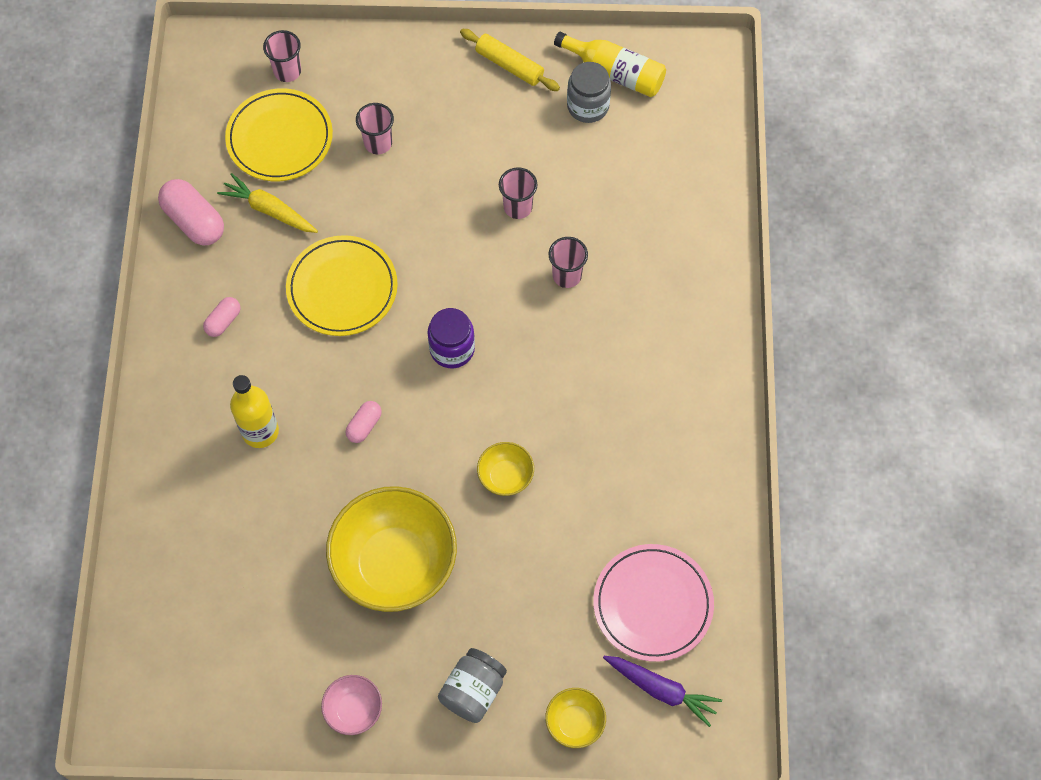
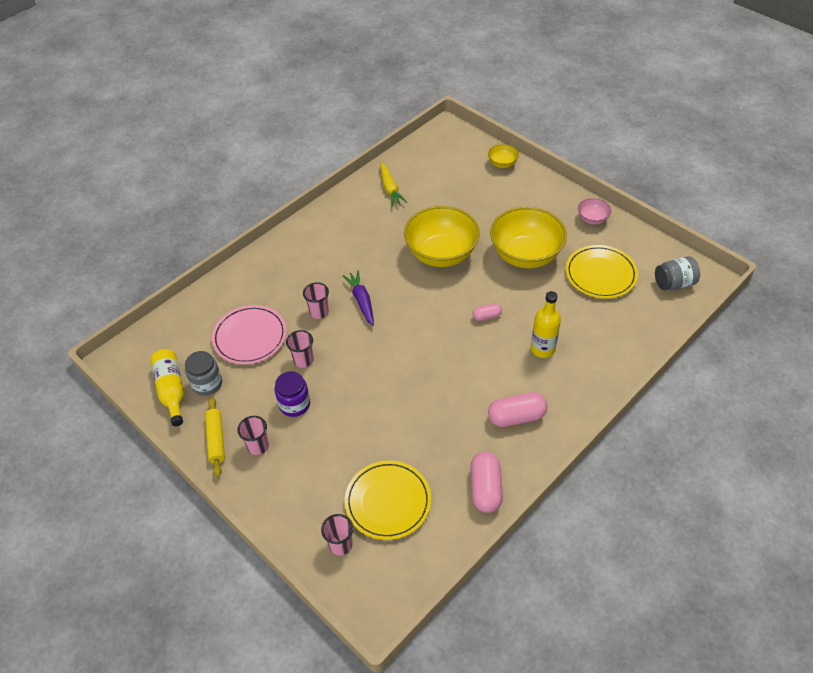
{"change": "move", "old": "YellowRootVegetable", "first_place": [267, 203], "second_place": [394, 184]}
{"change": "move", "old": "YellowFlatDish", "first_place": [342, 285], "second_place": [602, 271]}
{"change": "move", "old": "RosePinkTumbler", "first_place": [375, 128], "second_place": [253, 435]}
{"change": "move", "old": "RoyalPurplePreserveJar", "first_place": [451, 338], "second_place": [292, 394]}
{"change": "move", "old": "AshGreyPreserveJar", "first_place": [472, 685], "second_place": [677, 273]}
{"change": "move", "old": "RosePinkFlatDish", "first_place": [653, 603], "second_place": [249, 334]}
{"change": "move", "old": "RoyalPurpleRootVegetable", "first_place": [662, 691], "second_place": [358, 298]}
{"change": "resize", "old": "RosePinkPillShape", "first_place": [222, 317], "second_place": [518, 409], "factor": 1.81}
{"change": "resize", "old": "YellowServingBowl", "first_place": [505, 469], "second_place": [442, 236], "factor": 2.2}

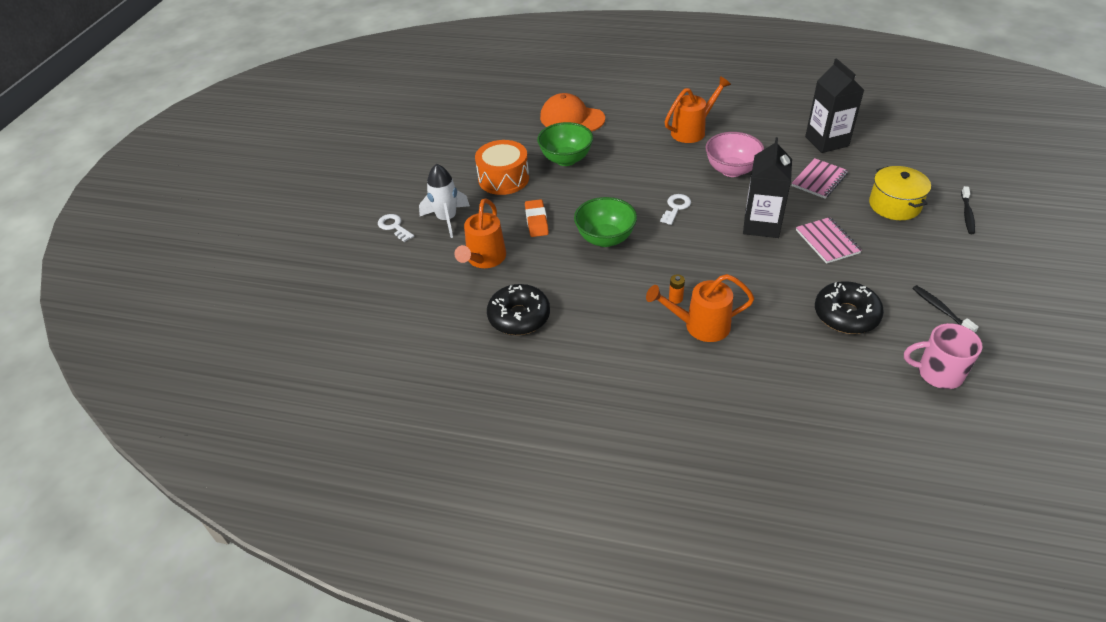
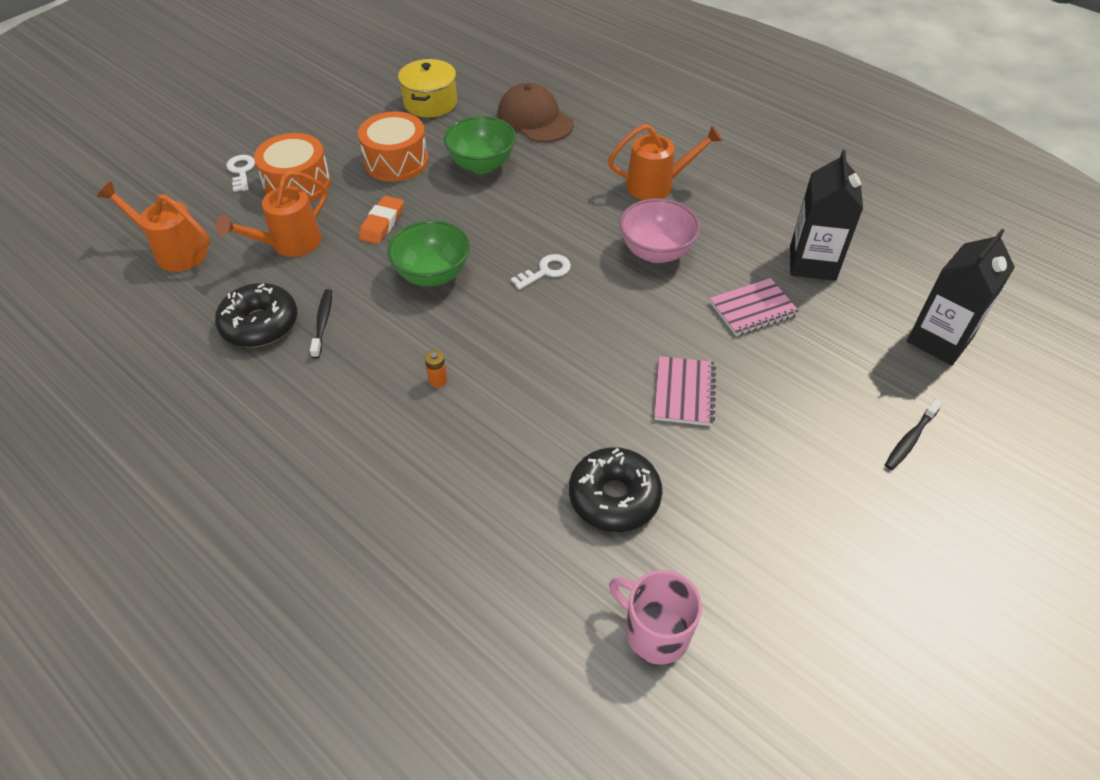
{"change": "move", "old": "OrangeWateringCan", "first_place": [700, 308], "second_place": [153, 227]}
{"change": "move", "old": "BlackJuiceCarton", "first_place": [767, 187], "second_place": [961, 297]}
{"change": "move", "old": "YellowCookingPot", "first_place": [900, 193], "second_place": [427, 88]}
{"change": "move", "old": "BlackToothbrush", "first_place": [945, 309], "second_place": [321, 324]}
{"change": "replace", "old": "WhiteToyRocket", "new": "OrangeToyDrum", "first_place": [444, 201], "second_place": [292, 167]}
{"change": "recolor", "old": "OrangeBaseballCap", "new": "RussetBaseballCap", "first_place": [572, 112], "second_place": [536, 113]}

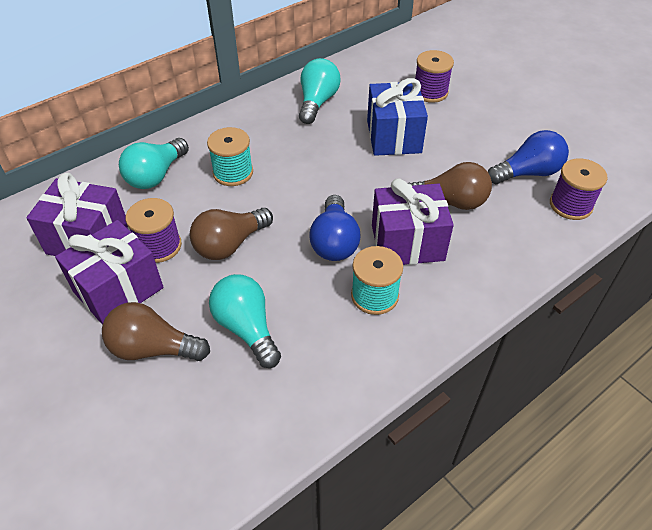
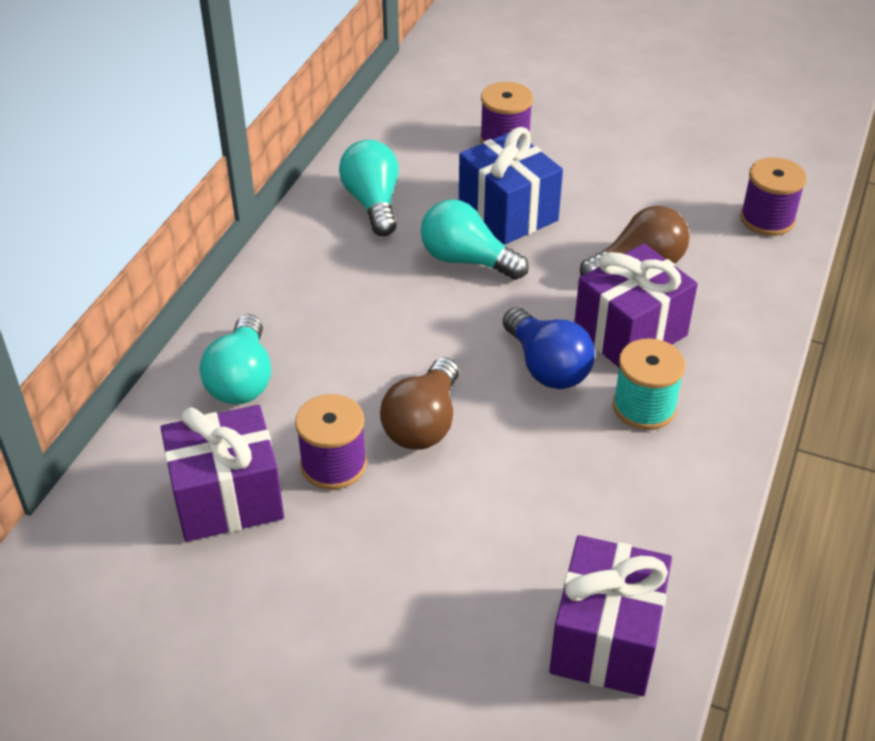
{"change": "delete", "old": "RussetBulb", "first_place": [156, 331]}
{"change": "delete", "old": "TurquoiseSpool", "first_place": [230, 156]}
{"change": "delete", "old": "BlueBulb", "first_place": [528, 157]}
{"change": "move", "old": "RoyalPurpleGift", "first_place": [109, 272], "second_place": [610, 615]}
{"change": "move", "old": "TurquoiseBulb", "first_place": [245, 321], "second_place": [475, 239]}

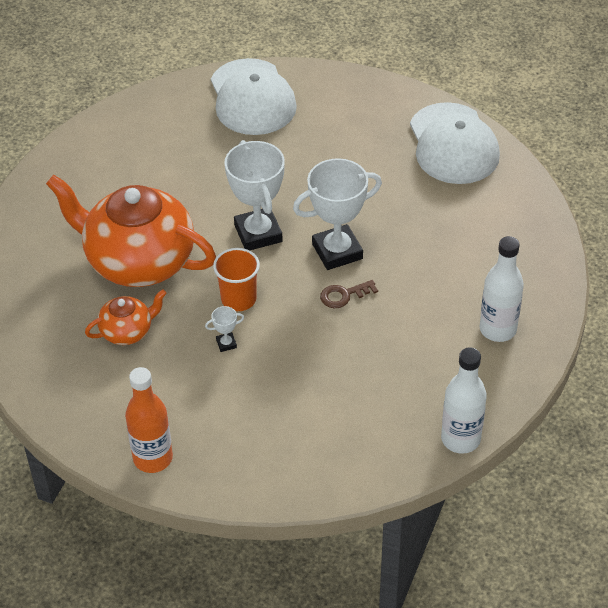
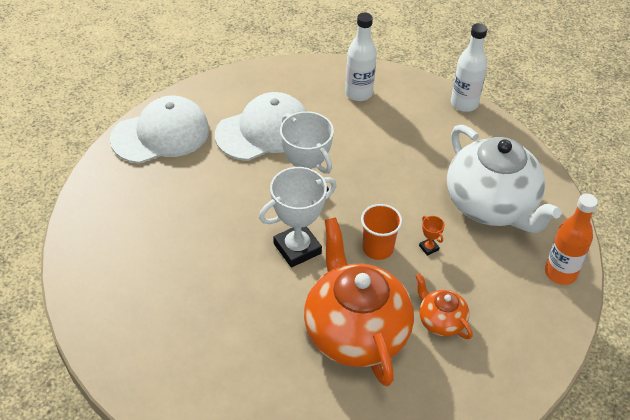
{"change": "delete", "old": "RussetLatchkey", "first_place": [349, 294]}
{"change": "insert", "new": "WhiteChinaTeapot", "second_place": [504, 178]}
{"change": "move", "old": "WhiteBaseballCap", "first_place": [254, 96], "second_place": [260, 126]}
{"change": "recolor", "old": "WhiteAwardCup", "new": "OrangeAwardCup", "first_place": [224, 329], "second_place": [432, 236]}
{"change": "rotate", "old": "OrangeChinaTeapot", "first_place": [131, 231], "second_place": [359, 301], "degrees": 150}

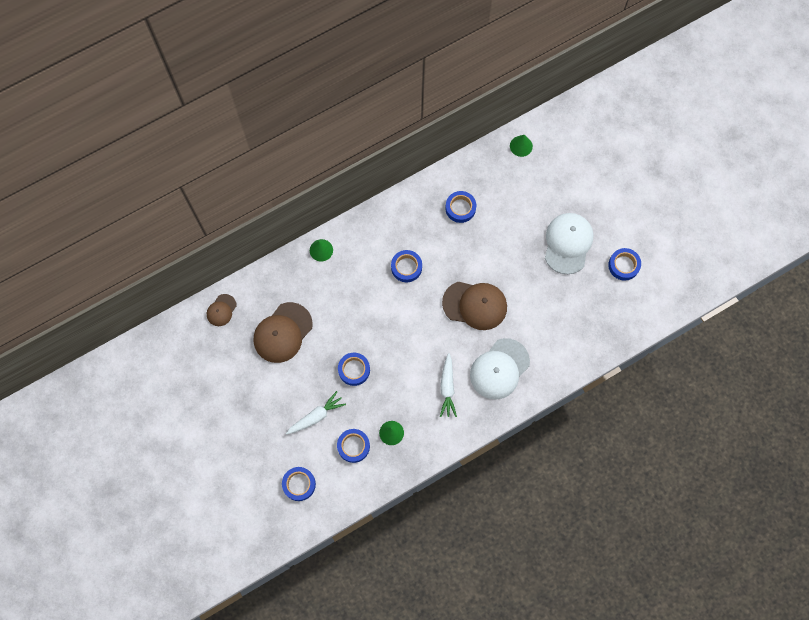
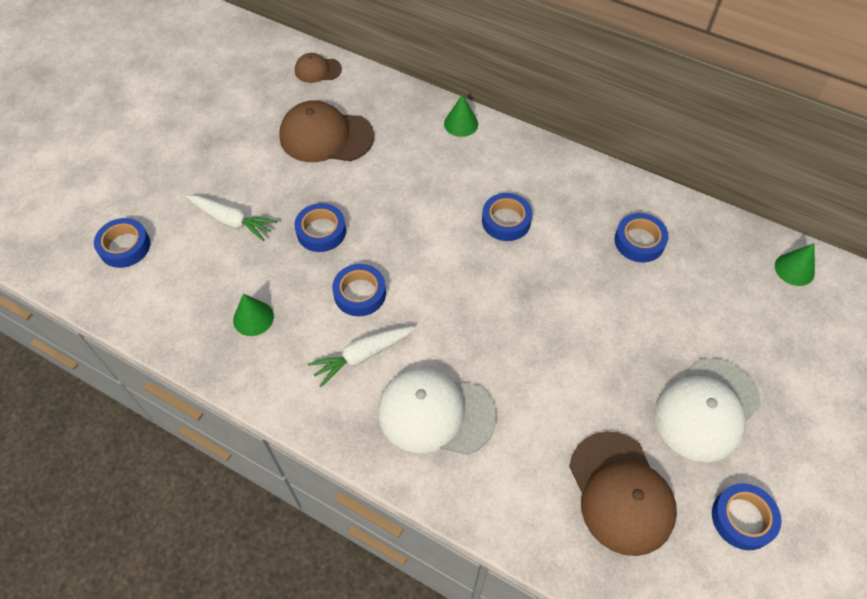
{"change": "move", "old": "BlueTape", "first_place": [353, 446], "second_place": [359, 290]}
{"change": "move", "old": "RussetBaseballCap", "first_place": [474, 305], "second_place": [623, 493]}
{"change": "rotate", "old": "WhiteBaseballCap", "first_place": [569, 243], "second_place": [707, 410], "degrees": 150}

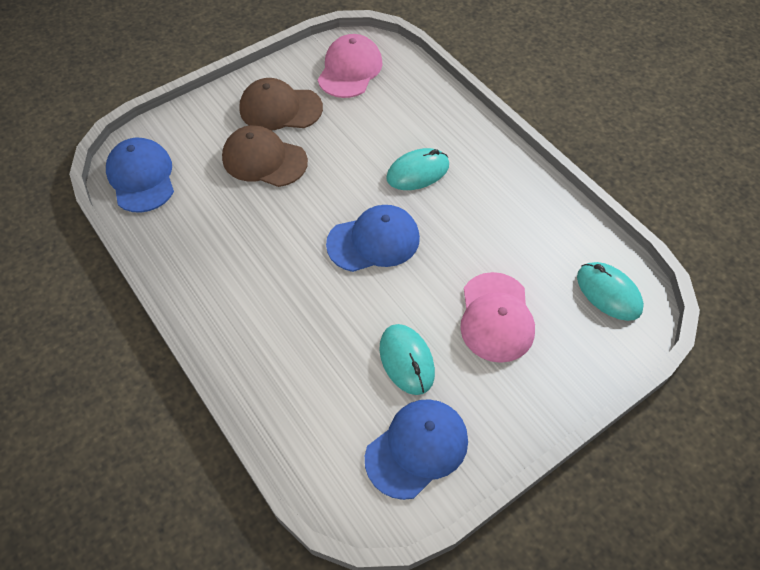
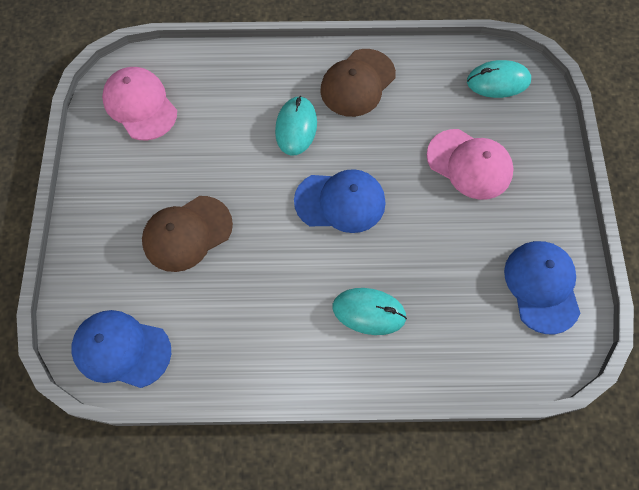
{"change": "move", "old": "RussetBaseballCap", "first_place": [281, 104], "second_place": [358, 83]}
{"change": "move", "old": "TurquoisePcMouse", "first_place": [407, 359], "second_place": [370, 311]}
{"change": "rotate", "old": "BlueBaseballCap", "first_place": [373, 238], "second_place": [340, 201], "degrees": 75}

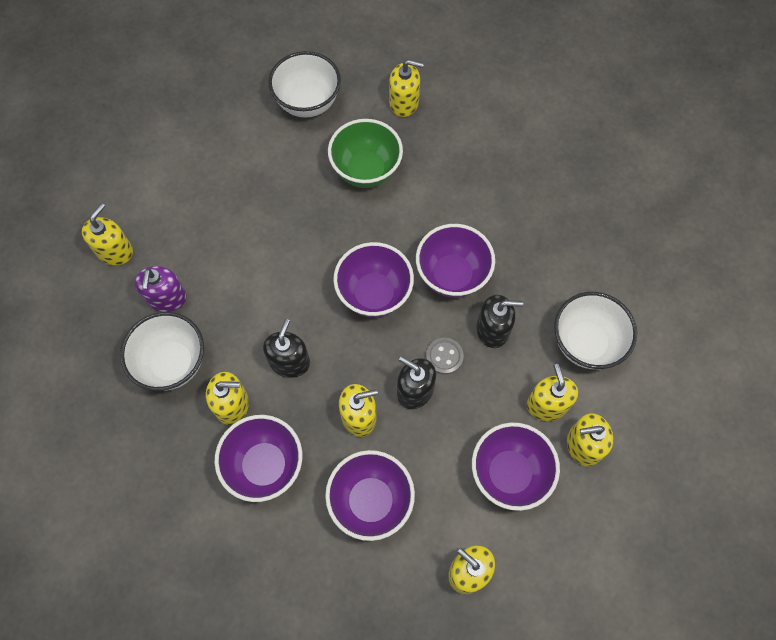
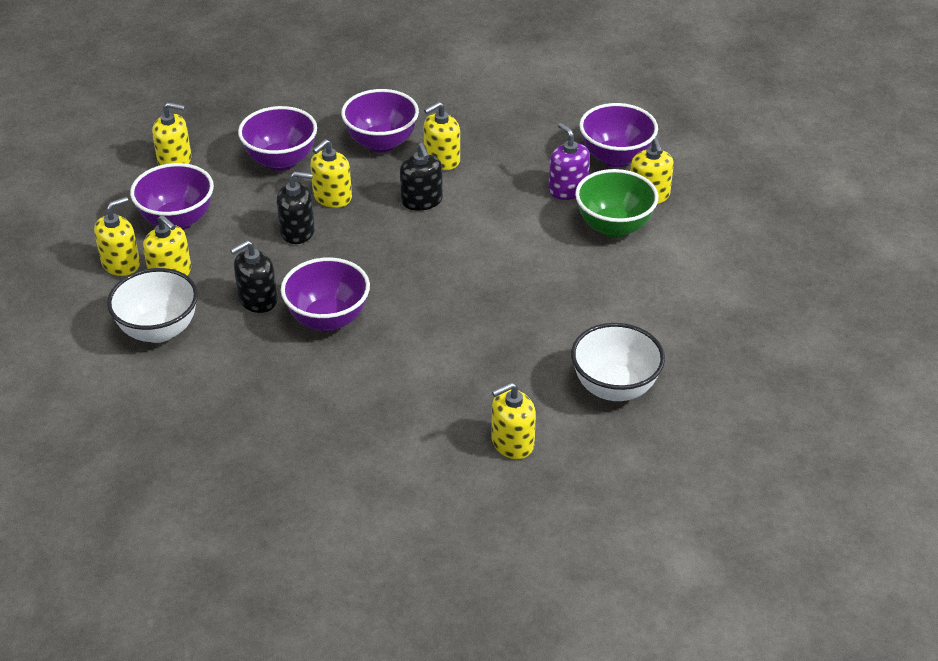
{"change": "delete", "old": "WhiteServingBowl", "first_place": [162, 351]}
{"change": "delete", "old": "AshGreyButton", "first_place": [445, 356]}
{"change": "move", "old": "EmeraldServingBowl", "first_place": [365, 153], "second_place": [617, 203]}
{"change": "move", "old": "RoyalPurpleServingBowl", "first_place": [373, 279], "second_place": [618, 135]}

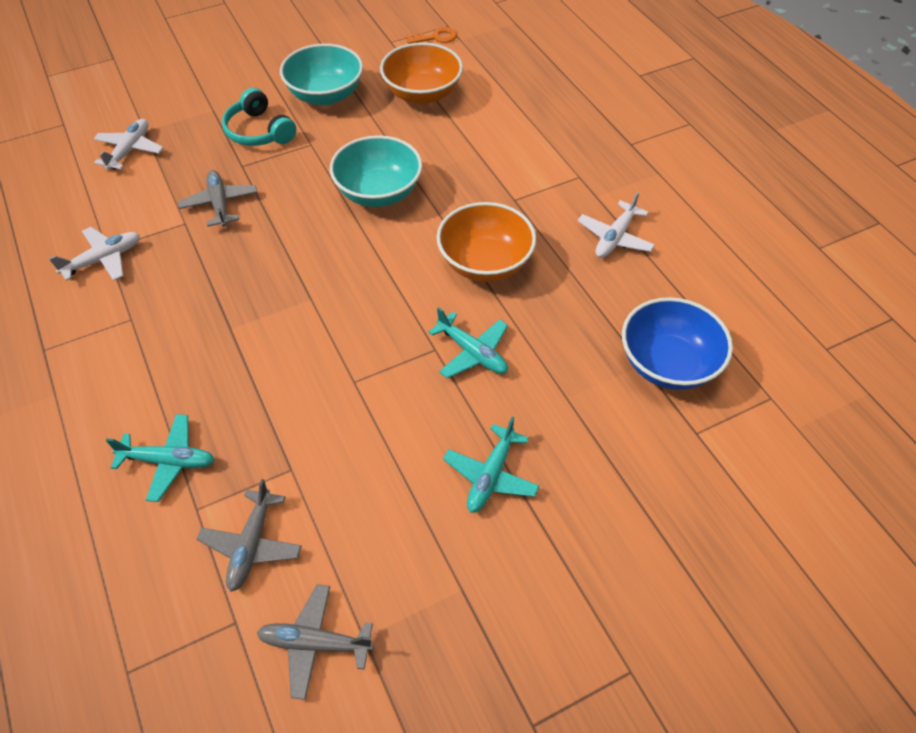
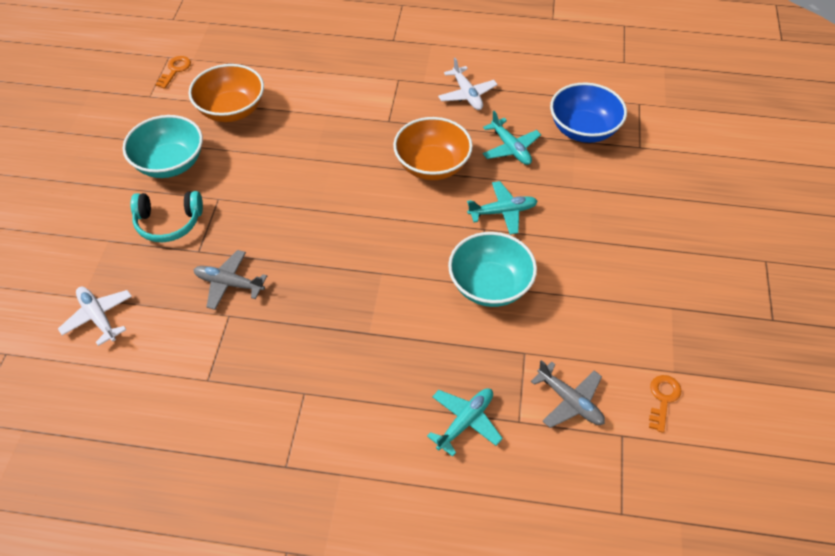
{"change": "delete", "old": "WhitePlane", "first_place": [94, 254]}
{"change": "move", "old": "TurquoiseServingBowl", "first_place": [376, 171], "second_place": [492, 269]}
{"change": "move", "old": "TurquoisePlane", "first_place": [491, 464], "second_place": [512, 138]}
{"change": "replace", "old": "AshGreyPlane", "new": "OrangeLatchkey", "first_place": [315, 642], "second_place": [665, 404]}

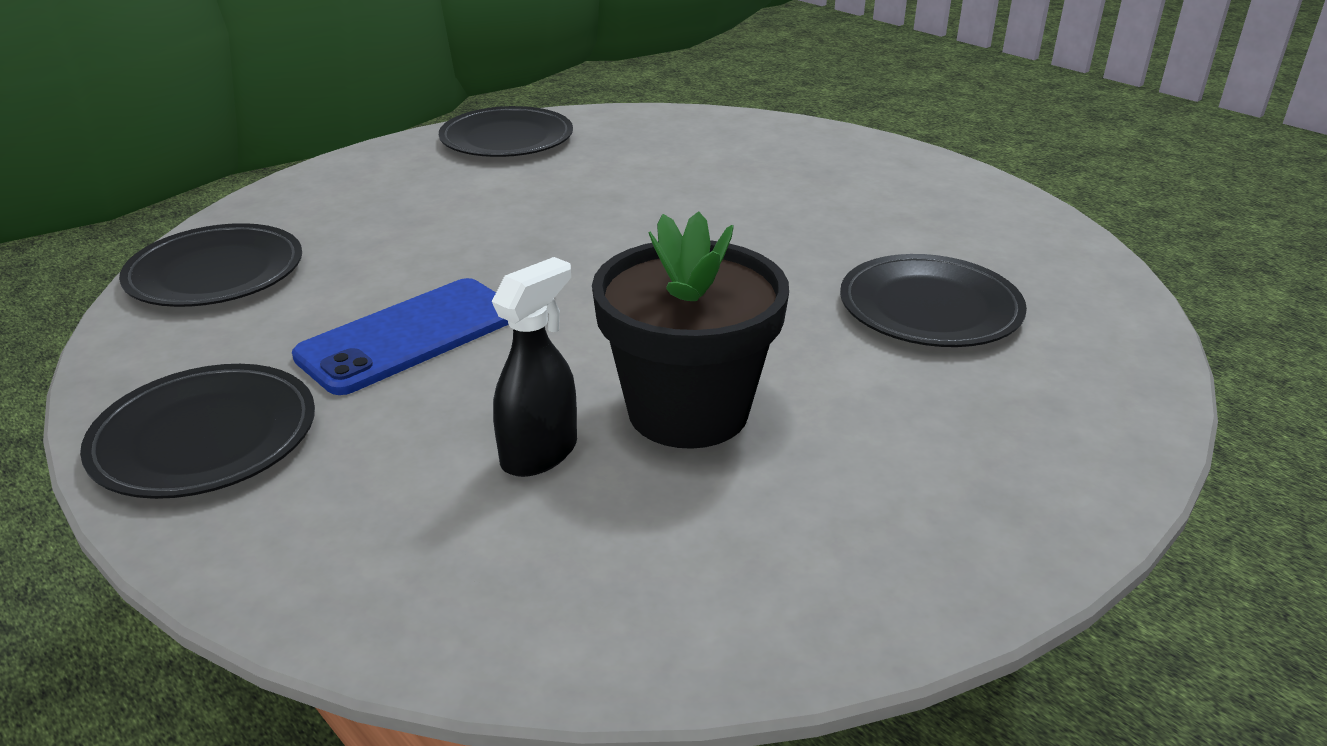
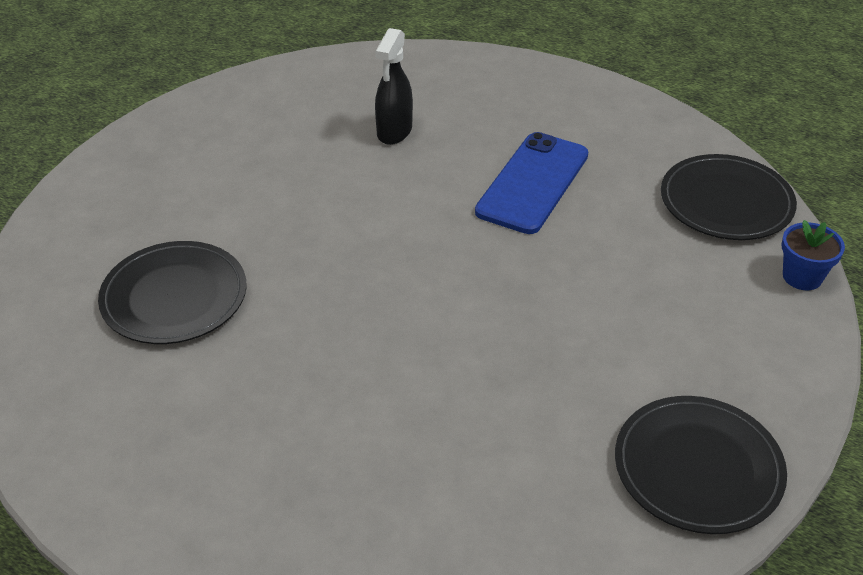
{"change": "delete", "old": "BlackFlatDish", "first_place": [197, 431]}
{"change": "delete", "old": "BlackPottedPlant", "first_place": [690, 330]}
{"change": "insert", "new": "BluePottedPlant", "second_place": [813, 255]}

